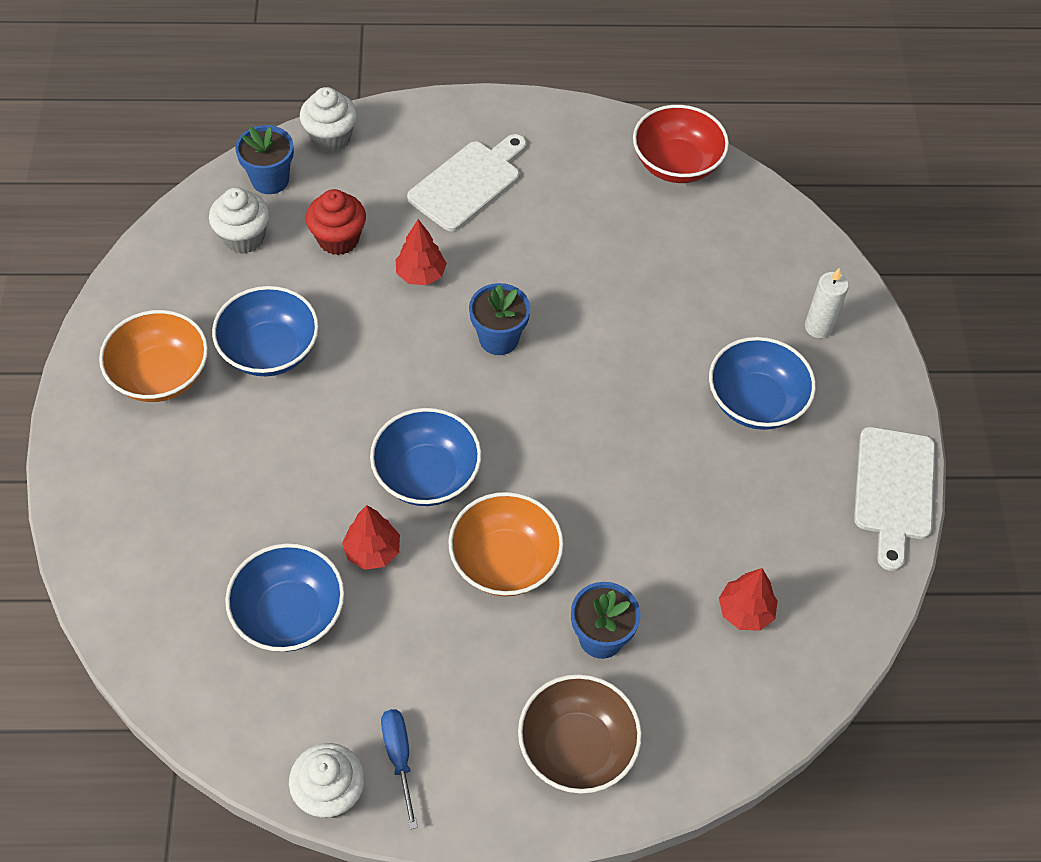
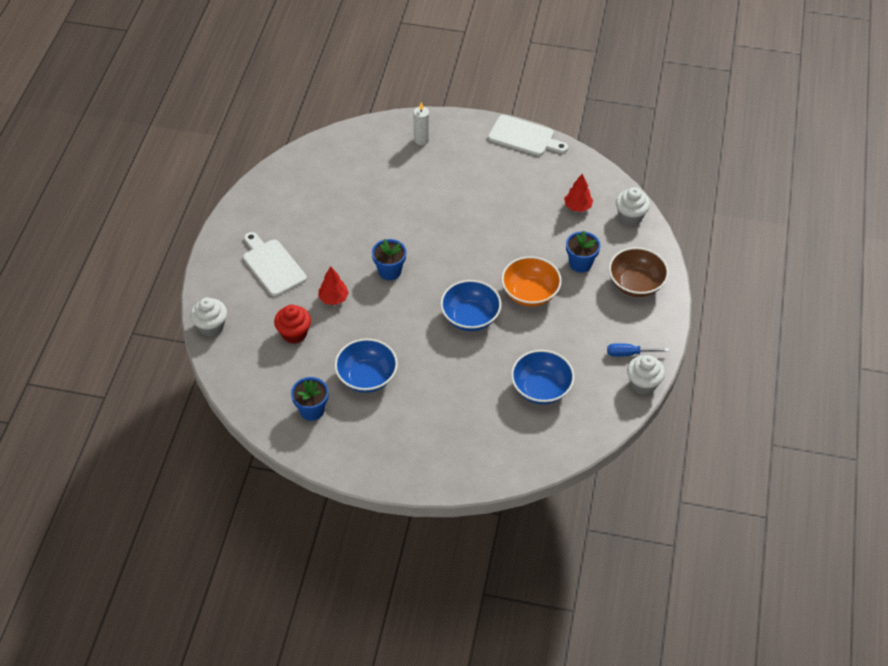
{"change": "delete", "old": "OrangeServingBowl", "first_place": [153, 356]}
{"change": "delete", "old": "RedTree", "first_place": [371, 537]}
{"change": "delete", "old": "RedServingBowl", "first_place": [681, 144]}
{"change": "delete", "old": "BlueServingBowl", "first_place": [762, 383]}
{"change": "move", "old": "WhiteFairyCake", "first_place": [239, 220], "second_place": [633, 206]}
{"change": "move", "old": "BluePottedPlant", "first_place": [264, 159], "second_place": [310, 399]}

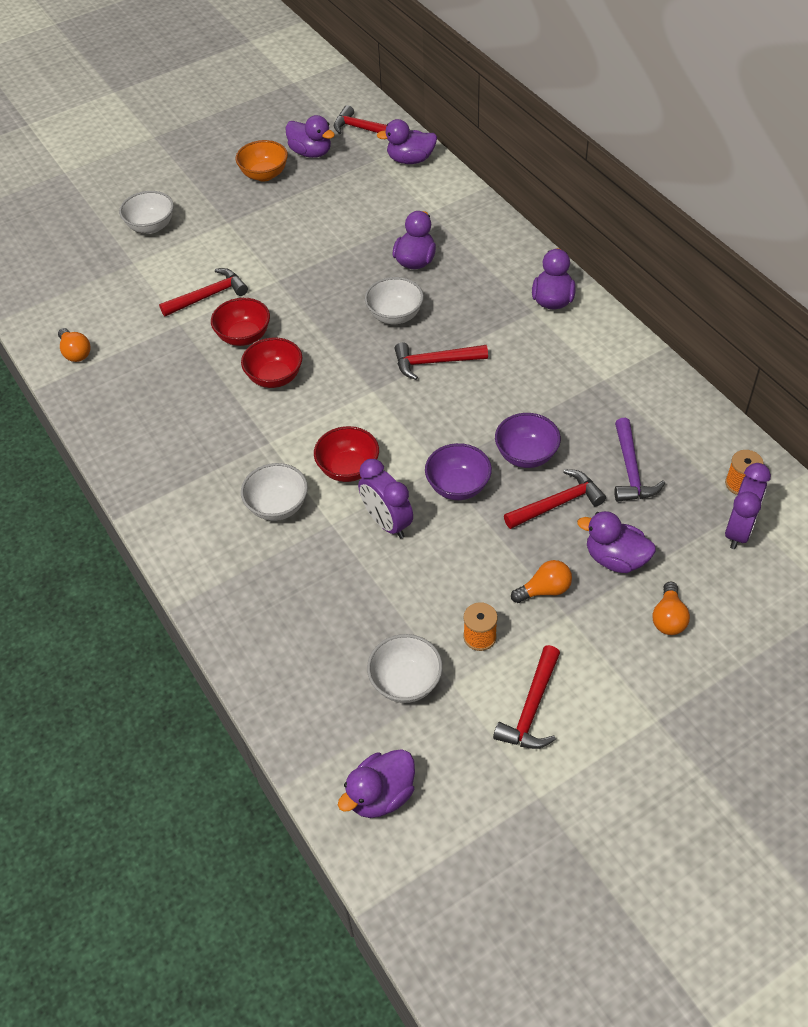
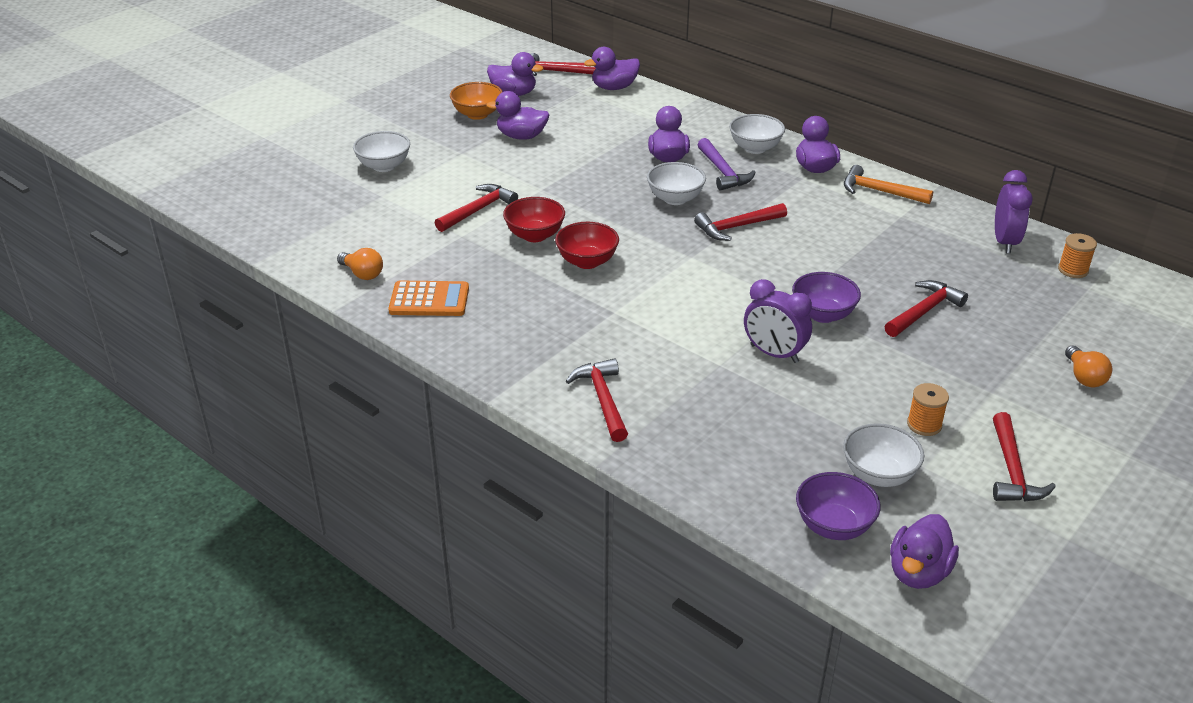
{"change": "delete", "old": "RedServingBowl", "first_place": [346, 454]}
{"change": "delete", "old": "OrangeBulb", "first_place": [541, 581]}
{"change": "insert", "new": "OrangeAddingMachine", "second_place": [428, 298]}
{"change": "insert", "new": "RedCarpenter'sHammer", "second_place": [597, 400]}
{"change": "insert", "new": "OrangeCarpenter'sHammer", "second_place": [889, 184]}
{"change": "move", "old": "WhiteServingBowl", "first_place": [274, 492], "second_place": [757, 134]}
{"change": "move", "old": "RoyalPurpleServingBowl", "first_place": [528, 440], "second_place": [838, 506]}
{"change": "move", "old": "RoyalPurpleDuck", "first_place": [616, 542], "second_place": [517, 115]}
{"change": "move", "old": "RoyalPurpleCarpenter'sHammer", "first_place": [639, 460], "second_place": [727, 164]}
{"change": "move", "old": "RoyalPurpleAlarmClock", "first_place": [748, 506], "second_place": [1014, 212]}

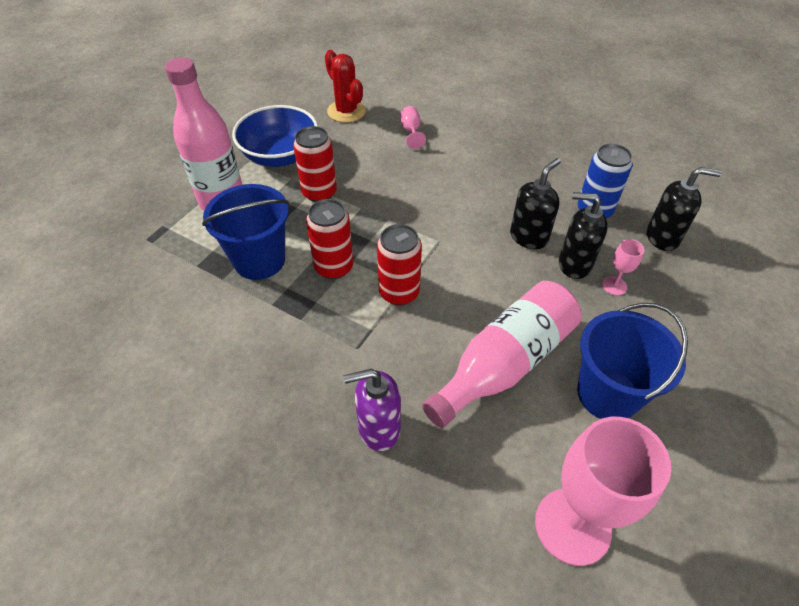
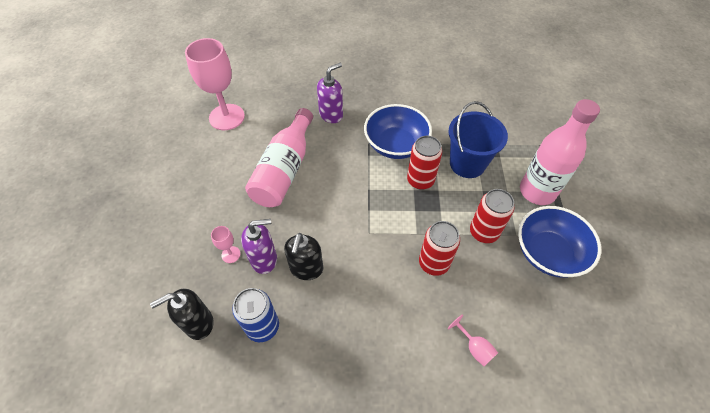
{"change": "delete", "old": "RedSaguaroCactus", "first_place": [345, 86]}
{"change": "delete", "old": "BluePail", "first_place": [632, 361]}
{"change": "insert", "new": "BlueServingBowl", "second_place": [398, 131]}
{"change": "move", "old": "RedTin", "first_place": [399, 264], "second_place": [439, 248]}
{"change": "recolor", "old": "BlackSoapPump", "new": "RoyalPurpleSoapPump", "first_place": [583, 235], "second_place": [259, 246]}

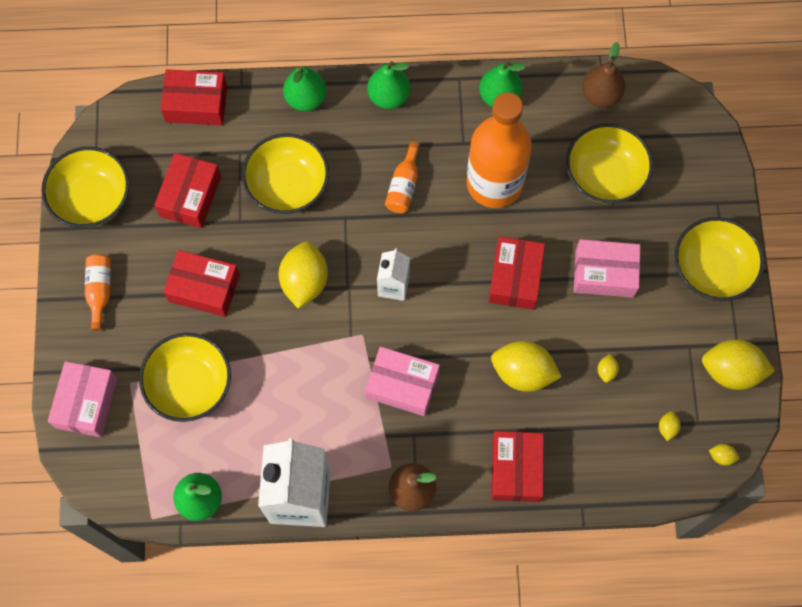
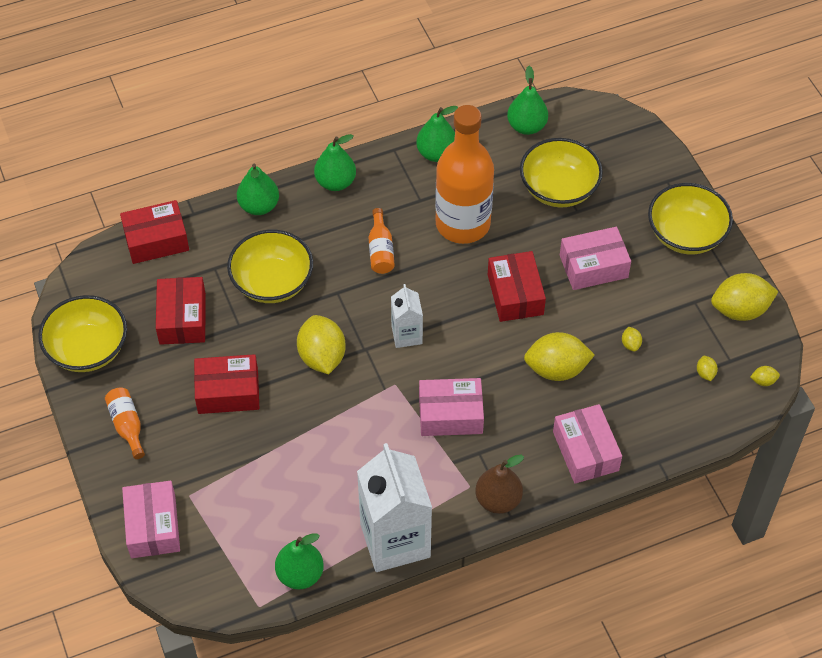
{"change": "delete", "old": "YellowServingBowl", "first_place": [185, 377]}
{"change": "recolor", "old": "RedParcel", "new": "RosePinkParcel", "first_place": [517, 466], "second_place": [587, 444]}
{"change": "recolor", "old": "RussetPearFruit", "new": "EmeraldPearFruit", "first_place": [604, 75], "second_place": [527, 100]}

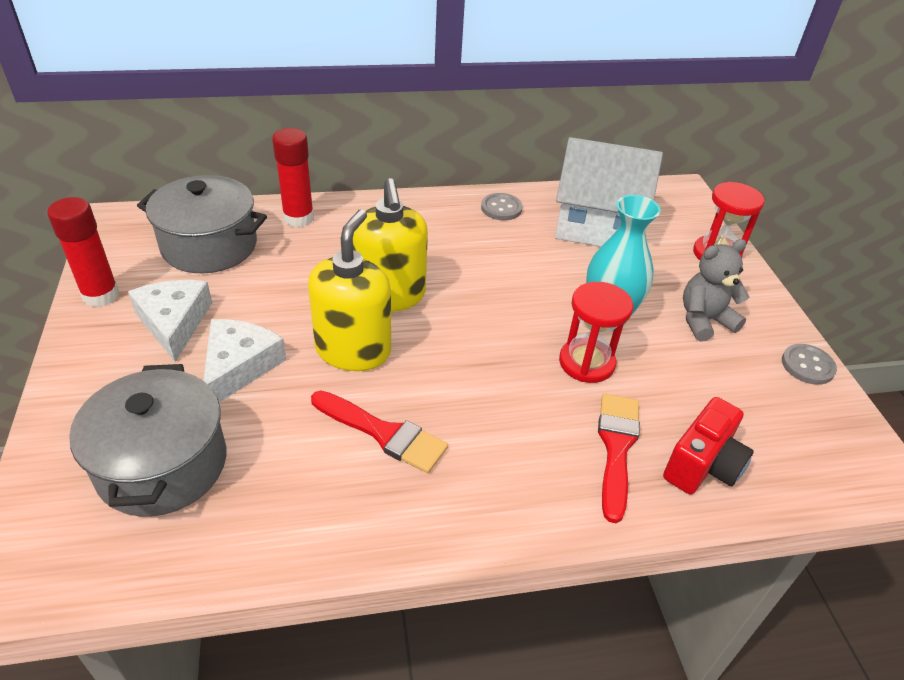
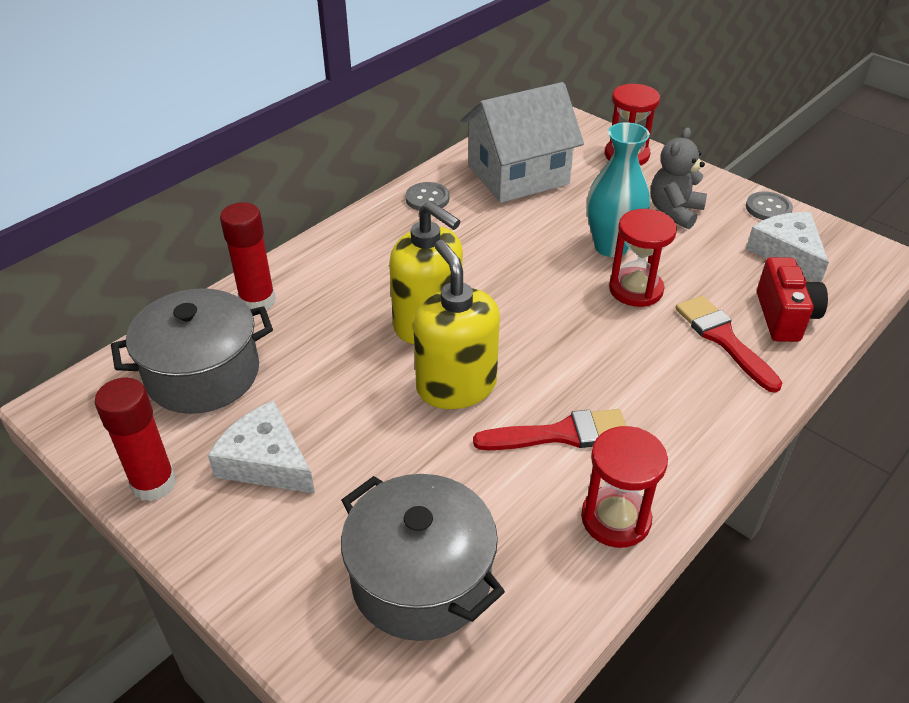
{"change": "insert", "new": "RedHourglass", "second_place": [624, 487]}
{"change": "move", "old": "WhiteCheeseWedge", "first_place": [244, 360], "second_place": [787, 247]}

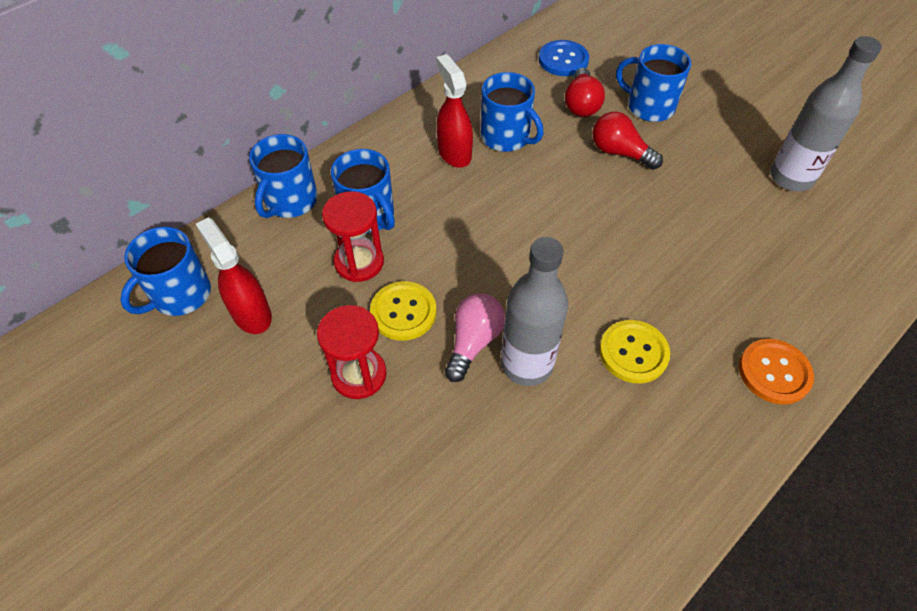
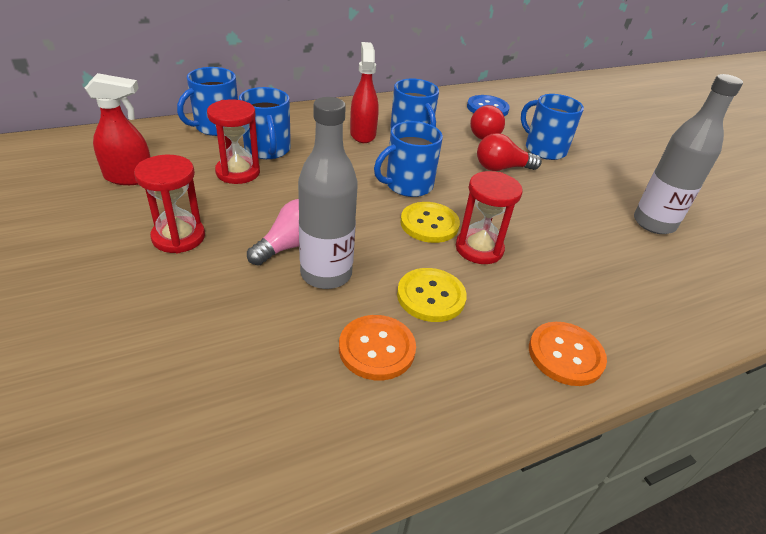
{"change": "insert", "new": "OrangeButton", "second_place": [377, 347]}
{"change": "insert", "new": "RedHourglass", "second_place": [489, 217]}
{"change": "move", "old": "BlueMug", "first_place": [165, 271], "second_place": [408, 159]}
{"change": "move", "old": "YellowButton", "first_place": [403, 311], "second_place": [430, 222]}
{"change": "rotate", "old": "RedSprayBottle", "first_place": [234, 275], "second_place": [117, 129], "degrees": 105}
{"change": "rotate", "old": "RedBulb", "first_place": [627, 141], "second_place": [509, 152], "degrees": -60}

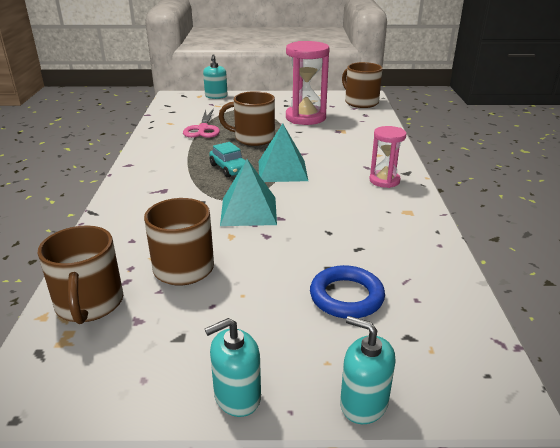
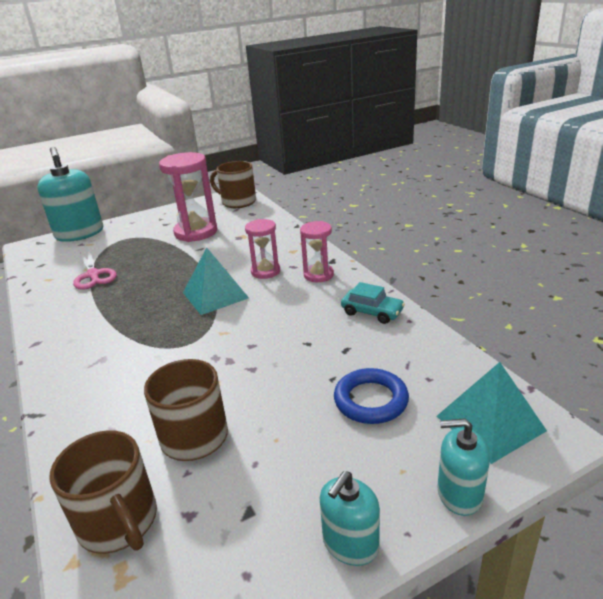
{"change": "delete", "old": "RussetMug", "first_place": [247, 118]}
{"change": "insert", "new": "RosePinkHourglass", "second_place": [262, 249]}
{"change": "move", "old": "TurquoiseAutomobile", "first_place": [227, 160], "second_place": [373, 303]}
{"change": "move", "old": "TurquoisePyramidShape", "first_place": [248, 192], "second_place": [492, 413]}
{"change": "resize", "old": "TurquoiseSoapPump", "first_place": [215, 76], "second_place": [70, 194], "factor": 1.86}

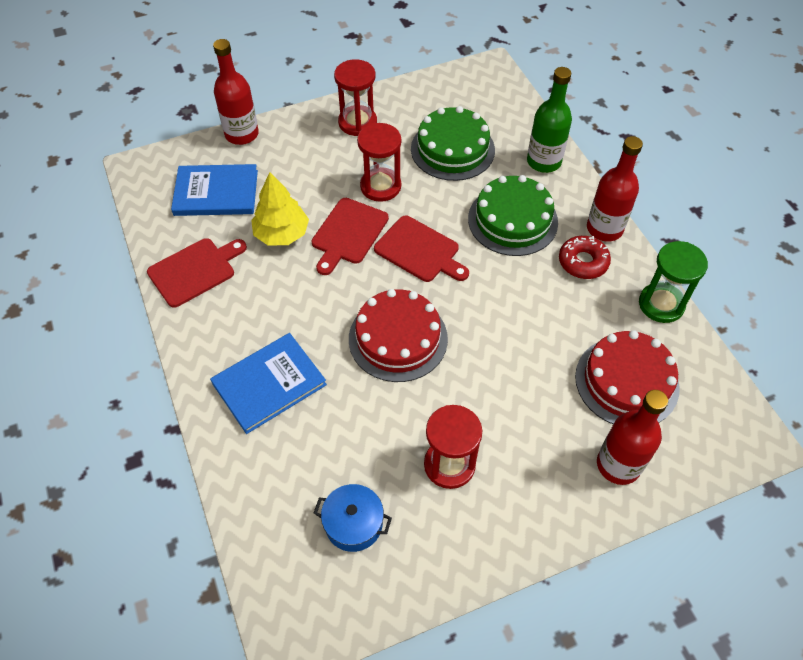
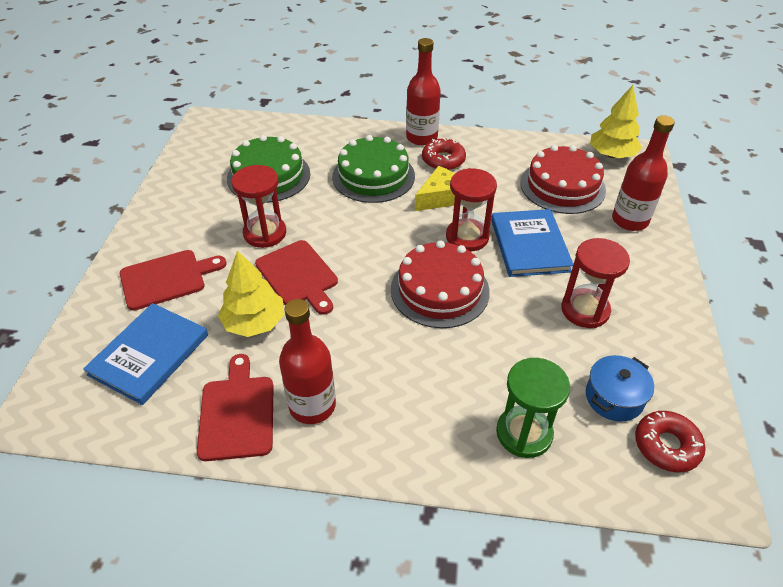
{"change": "delete", "old": "EmeraldDrinkBottle", "first_place": [549, 120]}
{"change": "insert", "new": "YellowCheeseWedge", "second_place": [438, 188]}
{"change": "insert", "new": "YellowTree", "second_place": [616, 121]}
{"change": "insert", "new": "RedGlazedDonut", "second_place": [670, 441]}
{"change": "move", "old": "BlueBook", "first_place": [268, 383], "second_place": [532, 243]}
{"change": "move", "old": "RedDrinkBottle", "first_place": [236, 92], "second_place": [307, 361]}
{"change": "move", "old": "RedHourglass", "first_place": [355, 97], "second_place": [471, 210]}
{"change": "move", "old": "RedBreadBoard", "first_place": [421, 249], "second_place": [173, 280]}
{"change": "move", "old": "EmeraldHourglass", "first_place": [673, 282], "second_place": [533, 408]}

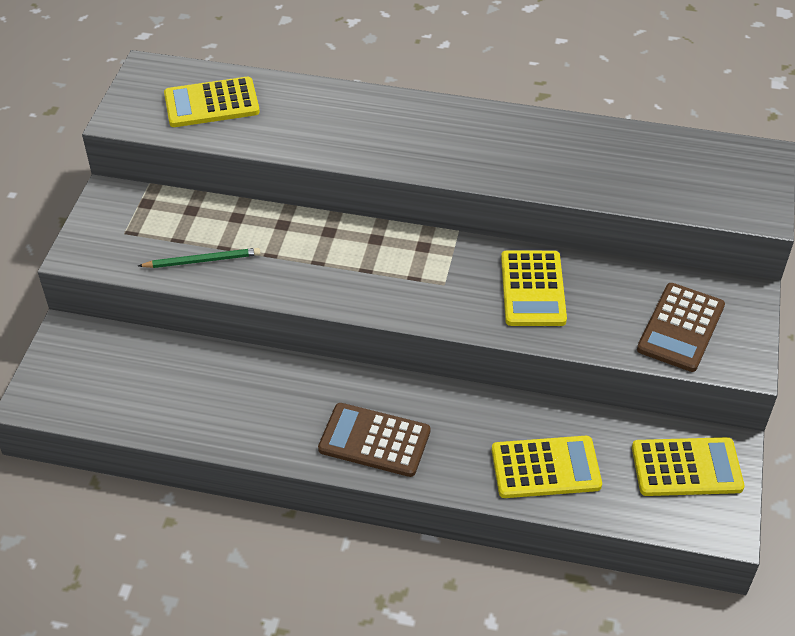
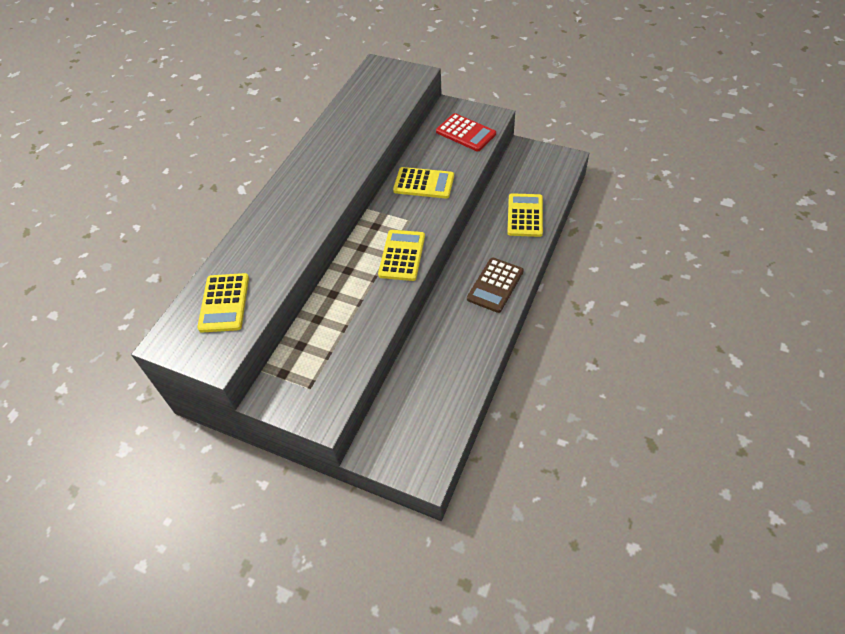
{"change": "delete", "old": "EmeraldPencil", "first_place": [199, 258]}
{"change": "move", "old": "YellowAddingMachine", "first_place": [688, 466], "second_place": [401, 255]}
{"change": "recolor", "old": "RussetAddingMachine", "new": "RedAddingMachine", "first_place": [681, 327], "second_place": [466, 132]}

